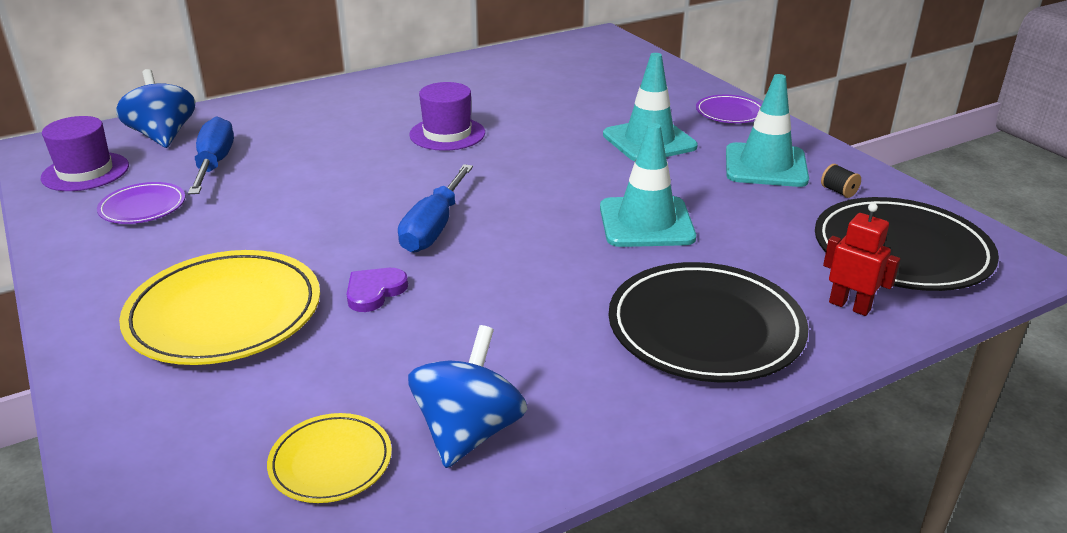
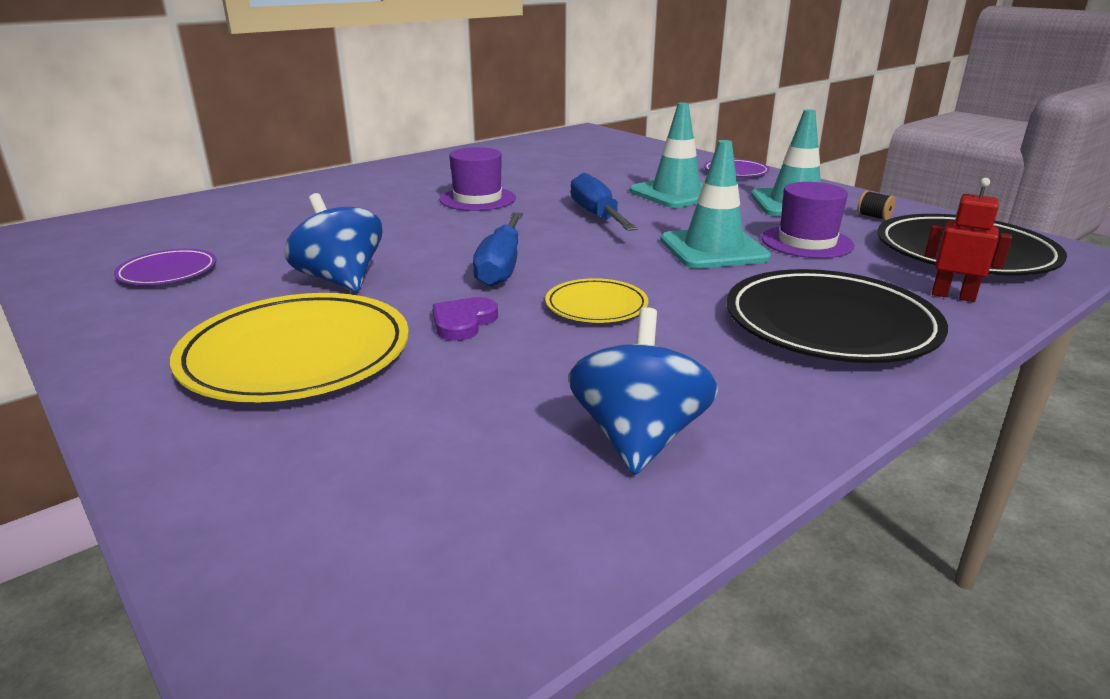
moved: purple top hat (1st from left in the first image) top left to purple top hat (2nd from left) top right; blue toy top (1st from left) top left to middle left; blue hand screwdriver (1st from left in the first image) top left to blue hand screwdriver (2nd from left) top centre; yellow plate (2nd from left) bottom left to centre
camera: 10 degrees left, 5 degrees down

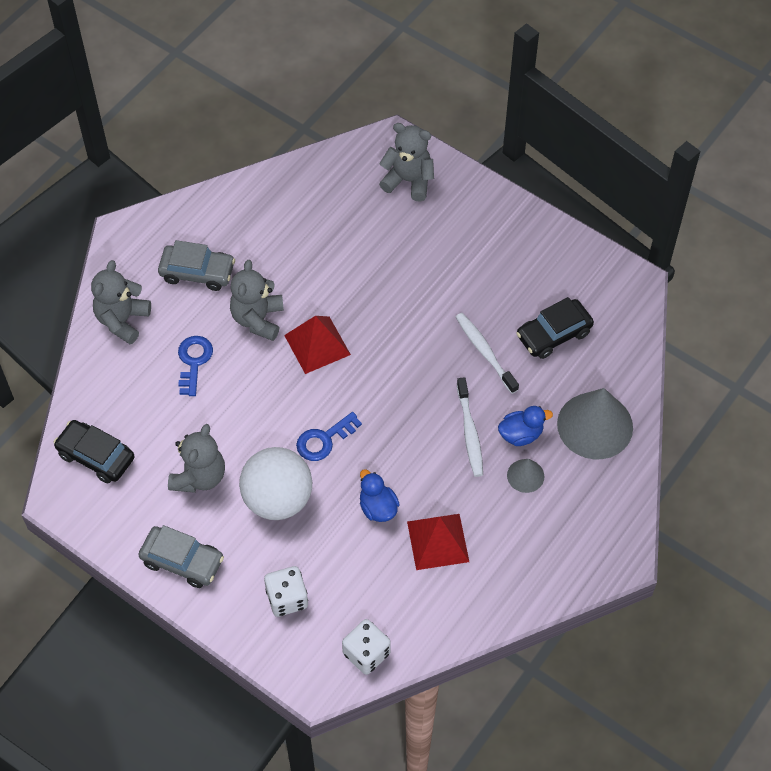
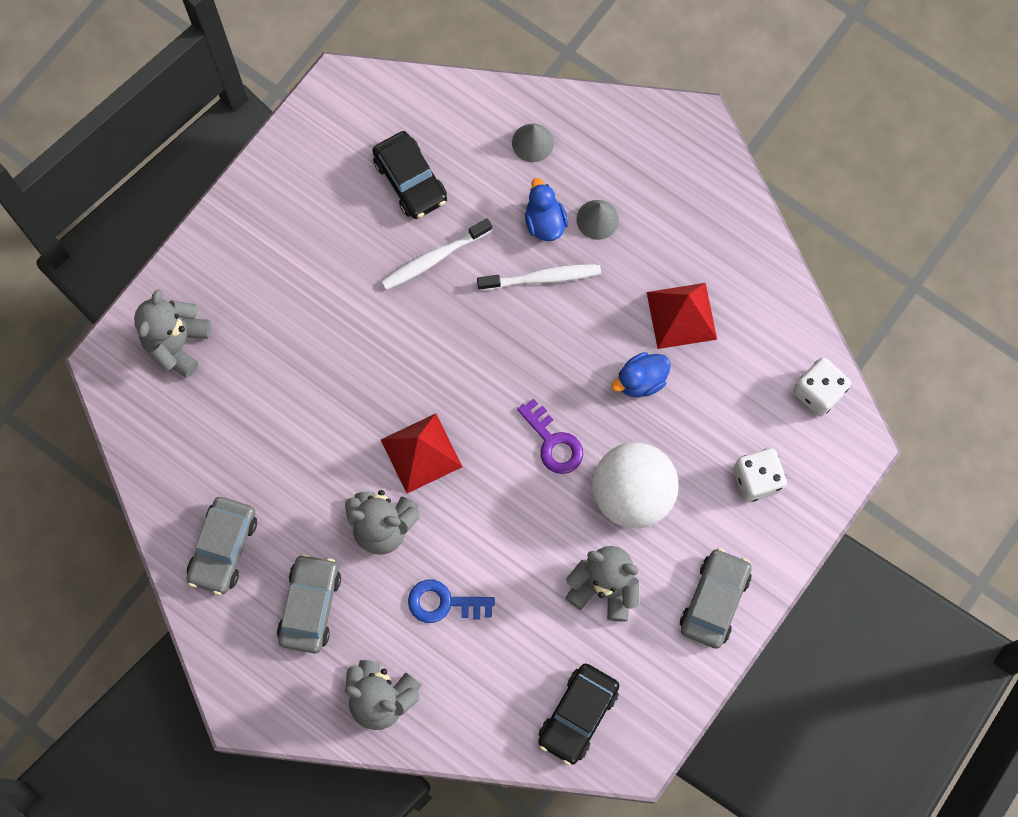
added: gray toy car (1st from left) bottom left
recoloured: blue key (2nd from left) centre to purple key centre
resized: gray cone shape (2nd from left in the first image) middle right = top centre x0.49
camera: 90 degrees left, 15 degrees up

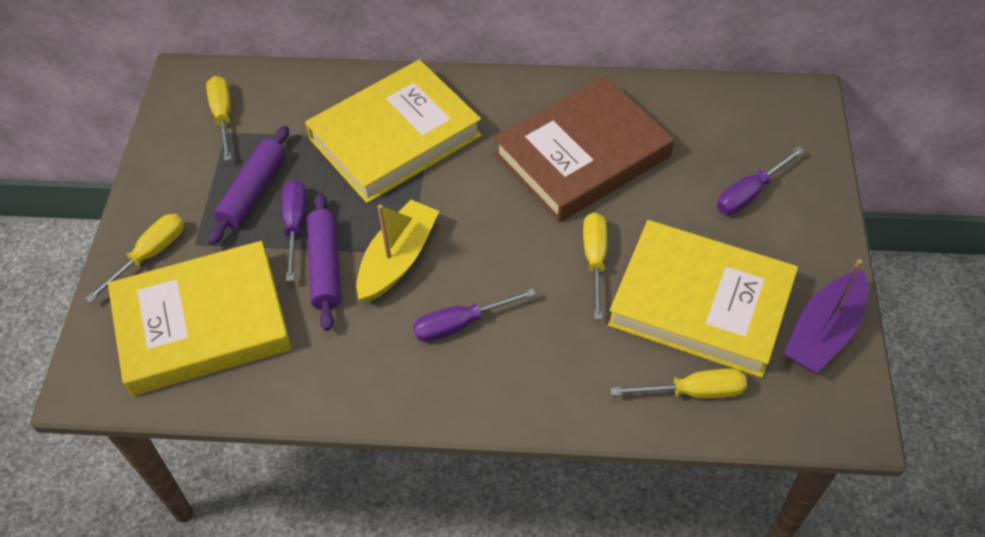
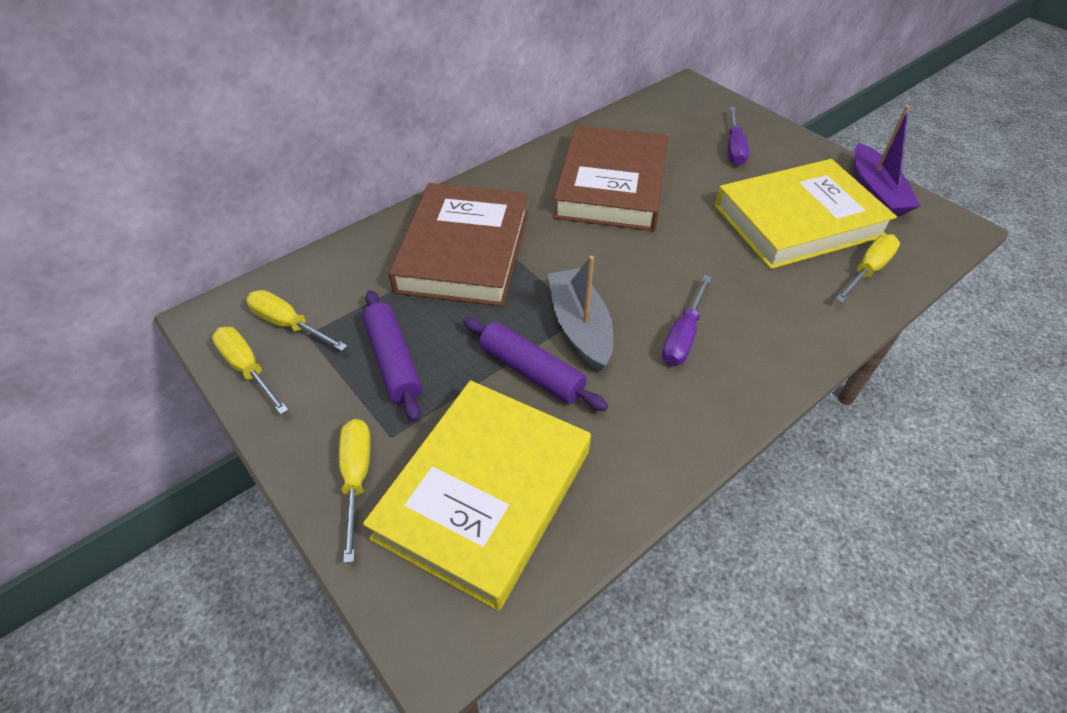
removed: purple hand screwdriver (1st from left) middle left
moved: yellow hand screwdriver (3rd from left in the first image) centre to yellow hand screwdriver (1st from left) middle left
recoloured: yellow hardcover (2nd from left) top centre to dark brown hardcover (1st from left) centre; yellow sailboat centre to gray sailboat centre
camera: 45 degrees left, 5 degrees down

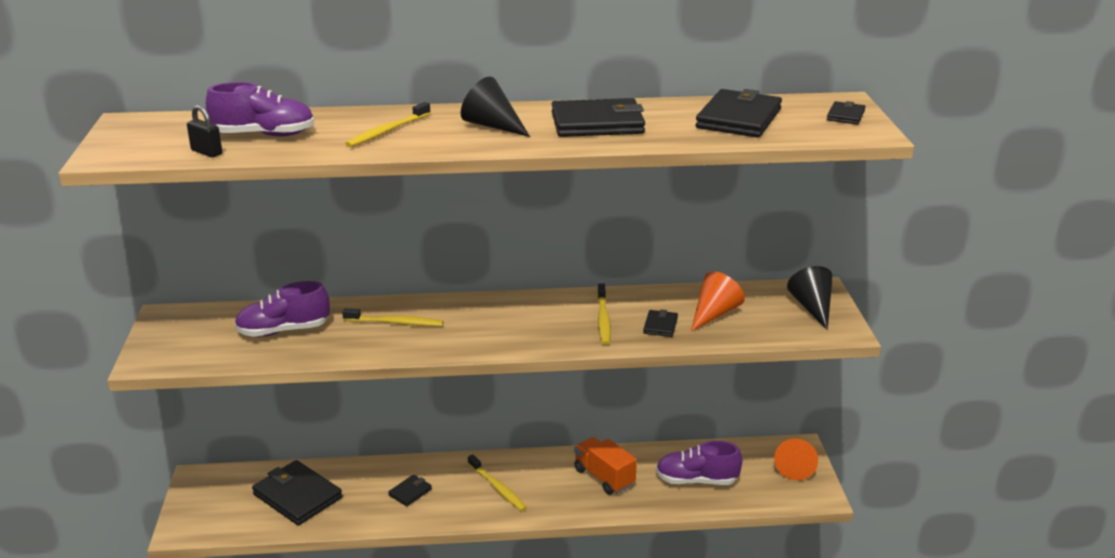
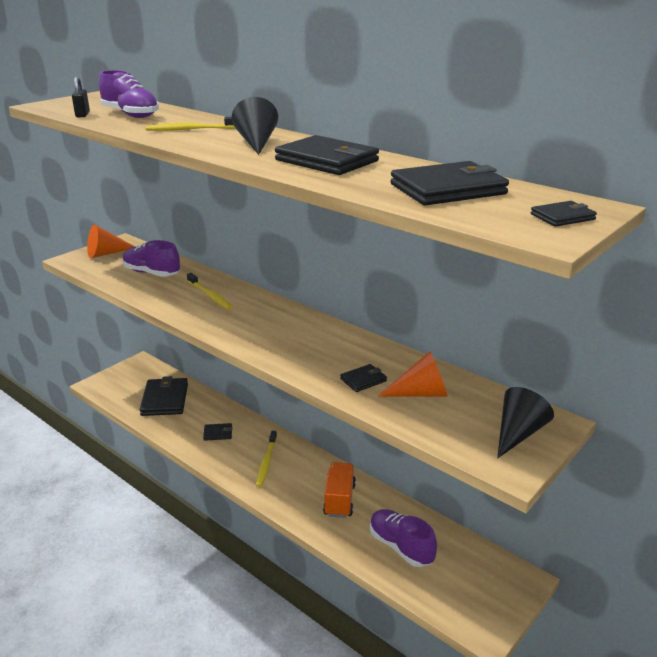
removed: yellow toothbrush (4th from left) centre
moved: orange cone shape (2nd from left in the first image) bottom right to orange cone shape (1st from left) middle left
camera: 45 degrees right, 0 degrees up

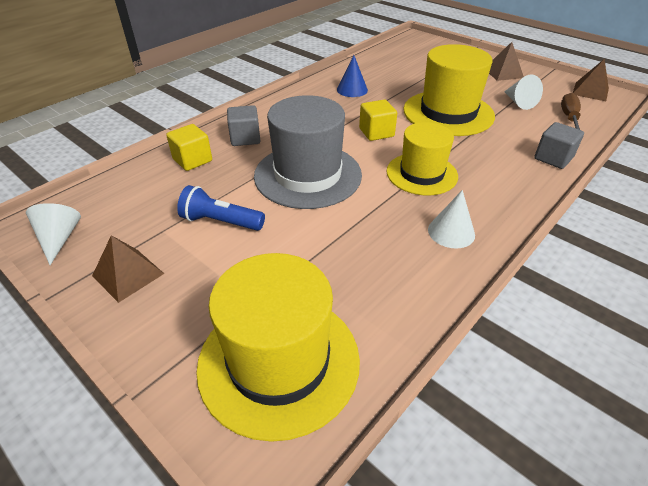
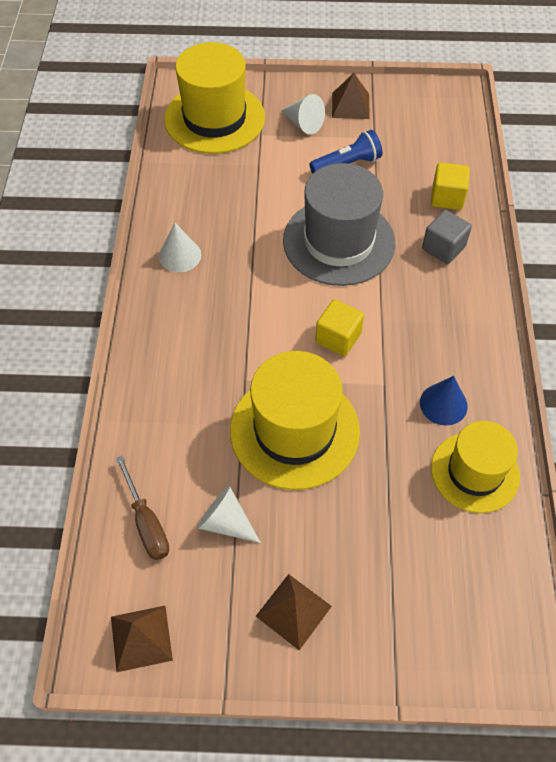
removed: gray solid cube (2nd from left) top right
moved: snow-white cone shape (1st from left in the first image) middle left to snow-white cone shape (3rd from left) top centre; yellow top hat (2nd from left in the first image) top centre to yellow top hat (3rd from left) middle right
camera: 140 degrees right, 15 degrees up

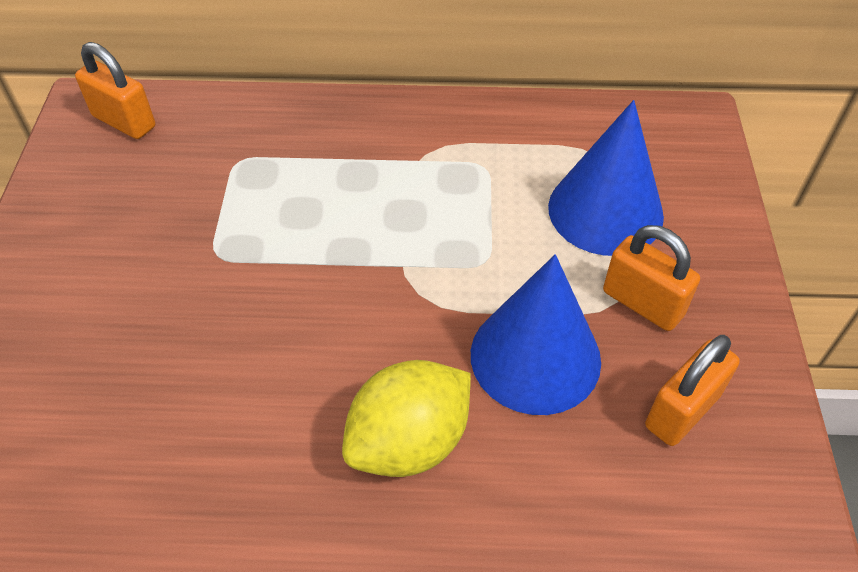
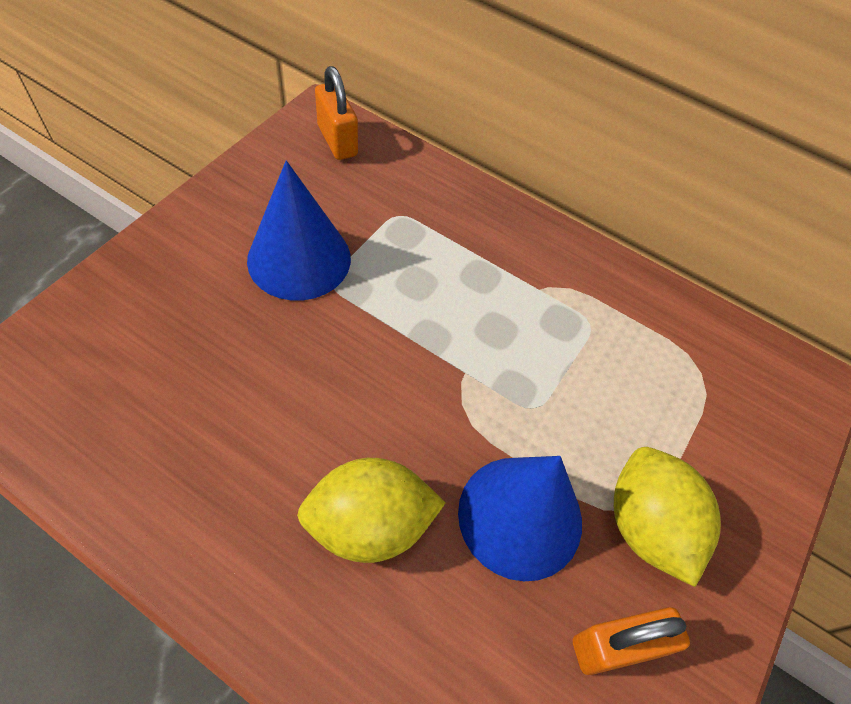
moved: blue cone shape (2nd from left in the first image) top right to blue cone shape (1st from left) top centre
replaced: orange lock (2nd from left) middle right to yellow lemon (2nd from left) bottom right
camera: 25 degrees right, 5 degrees up

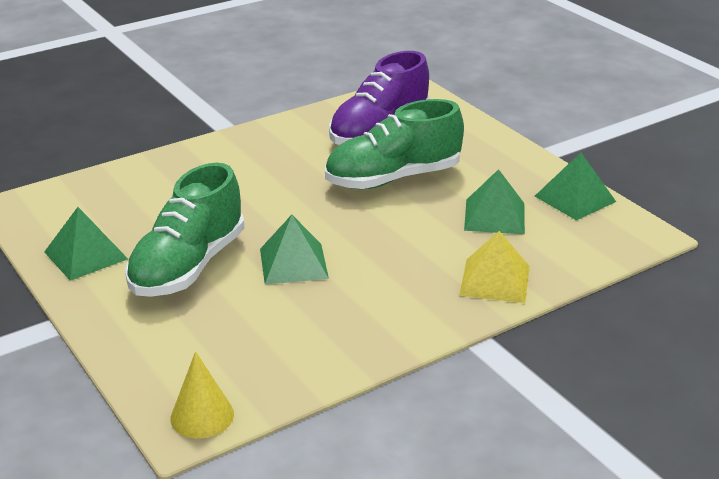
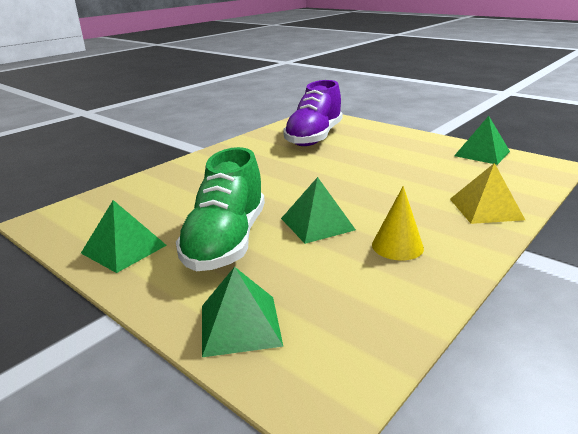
removed: leaf-green shoe (2nd from left) top centre
moved: yellow cone shape bottom left to middle right; leaf-green pyramid shape (3rd from left in the first image) middle right to leaf-green pyramid shape (2nd from left) bottom centre
camera: 15 degrees left, 5 degrees down

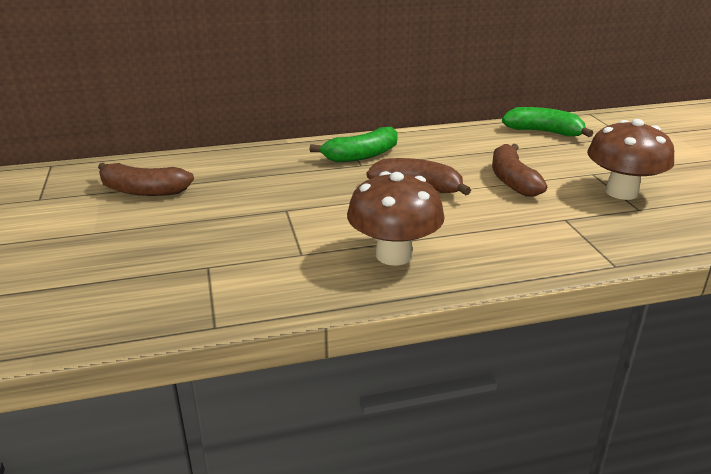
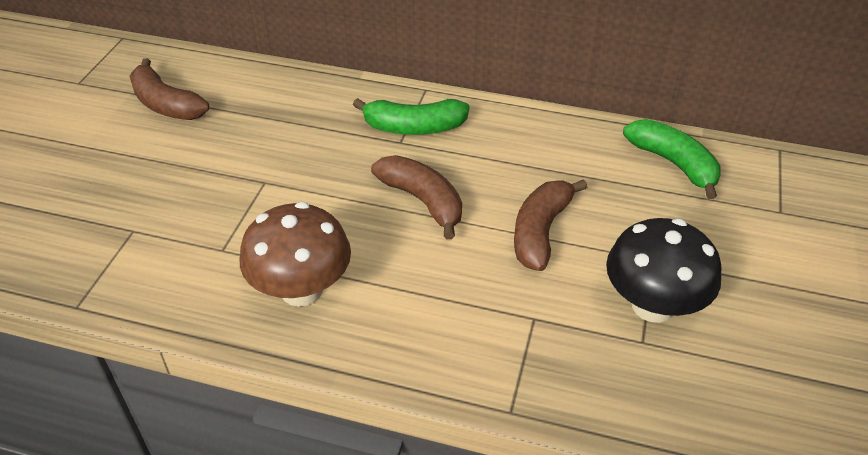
recoloured: dark brown toadstool (2nd from left) middle right to ebony toadstool middle right
camera: 30 degrees right, 15 degrees up

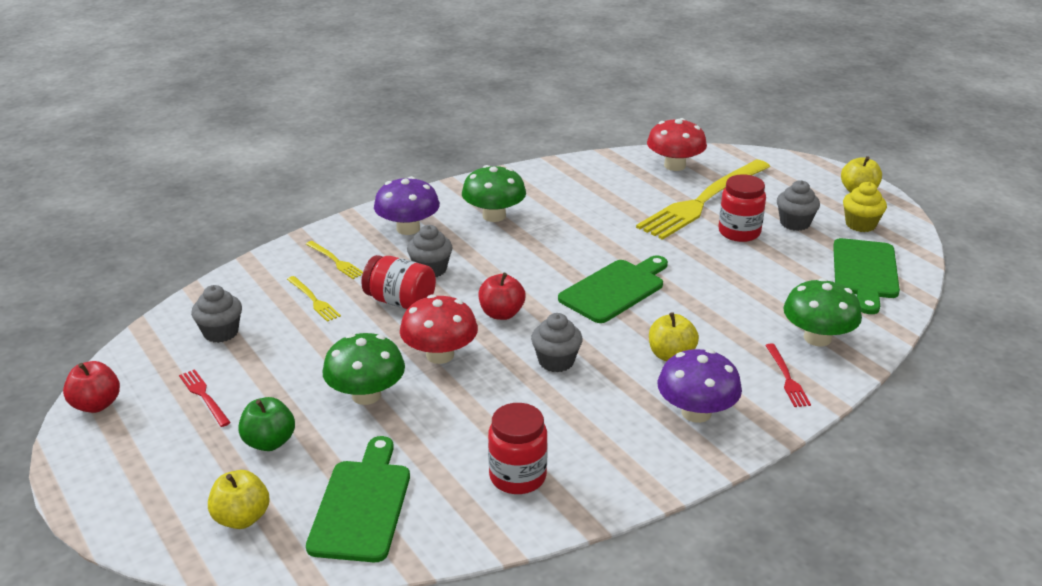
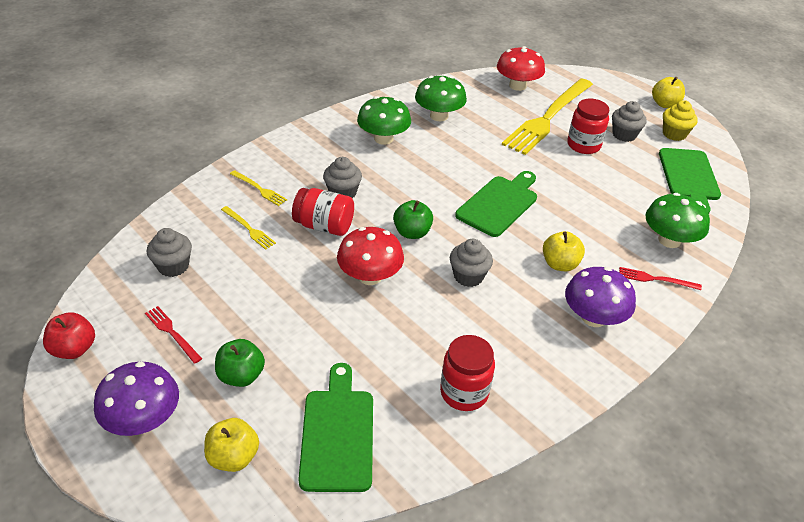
moved: leaf-green toadstool (1st from left in the first image) centre to leaf-green toadstool (2nd from left) top centre; purple toadstool (1st from left) centre to bottom left
recoloured: red toy apple (2nd from left) centre to leaf-green toy apple (2nd from left) centre
turned: red dinner fork (2nd from left) middle right = middle right 120 degrees clockwise
camera: 10 degrees left, 10 degrees up

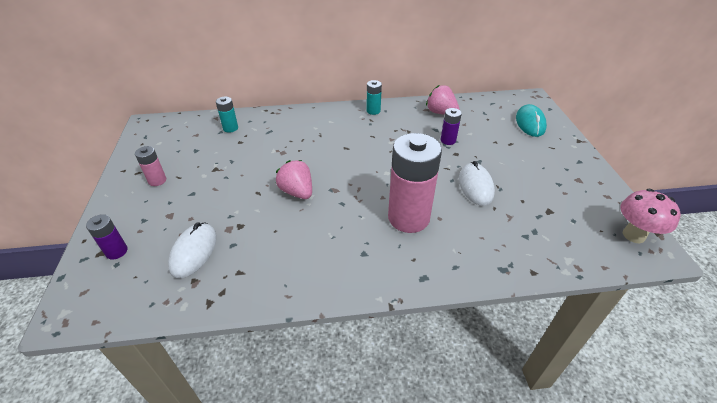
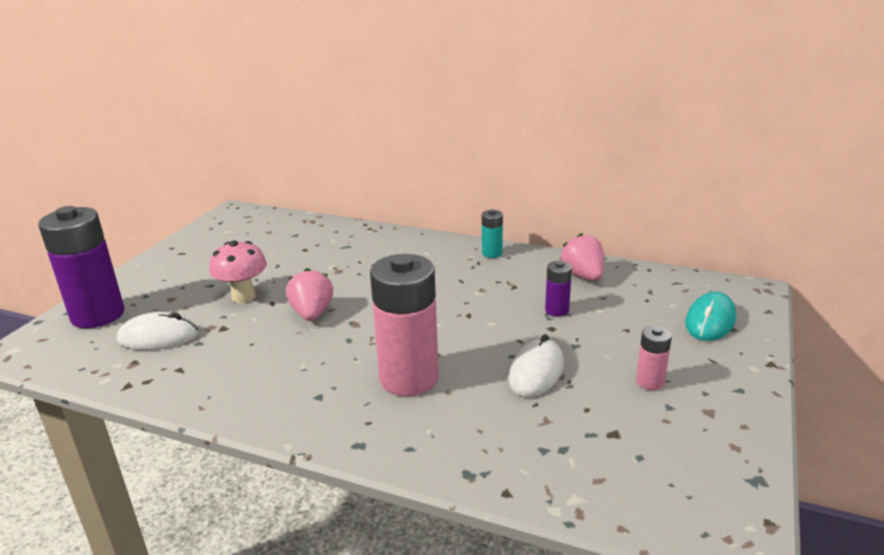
removed: aqua battery (1st from left) top left
moved: rosy battery (1st from left in the first image) middle left to rosy battery (2nd from left) middle right; rosy toadstool middle right to middle left
turned: snow-white PC mouse (1st from left) middle left = middle left 45 degrees clockwise
resized: purple battery (1st from left) middle left = middle left x2.19
camera: 30 degrees right, 15 degrees down

